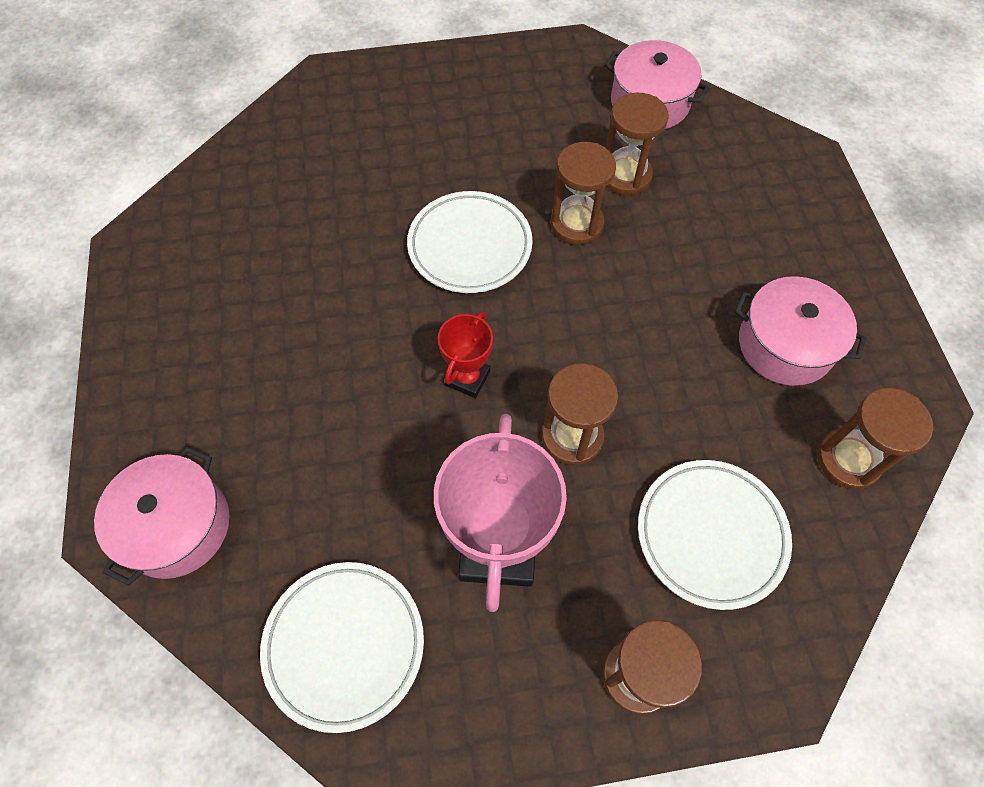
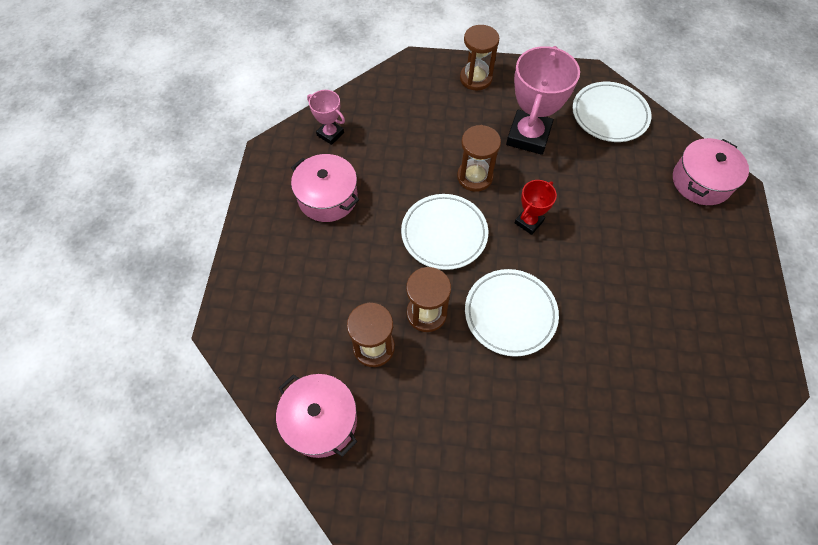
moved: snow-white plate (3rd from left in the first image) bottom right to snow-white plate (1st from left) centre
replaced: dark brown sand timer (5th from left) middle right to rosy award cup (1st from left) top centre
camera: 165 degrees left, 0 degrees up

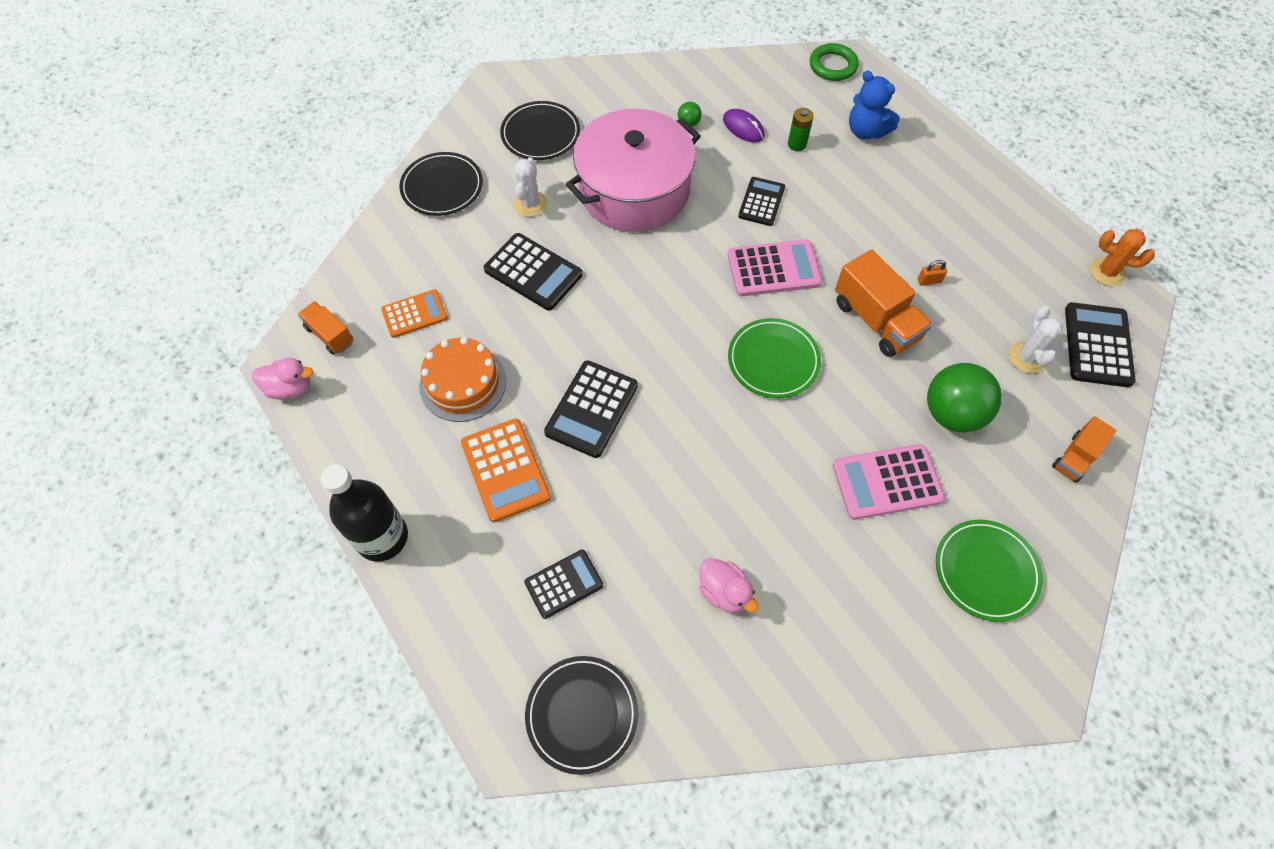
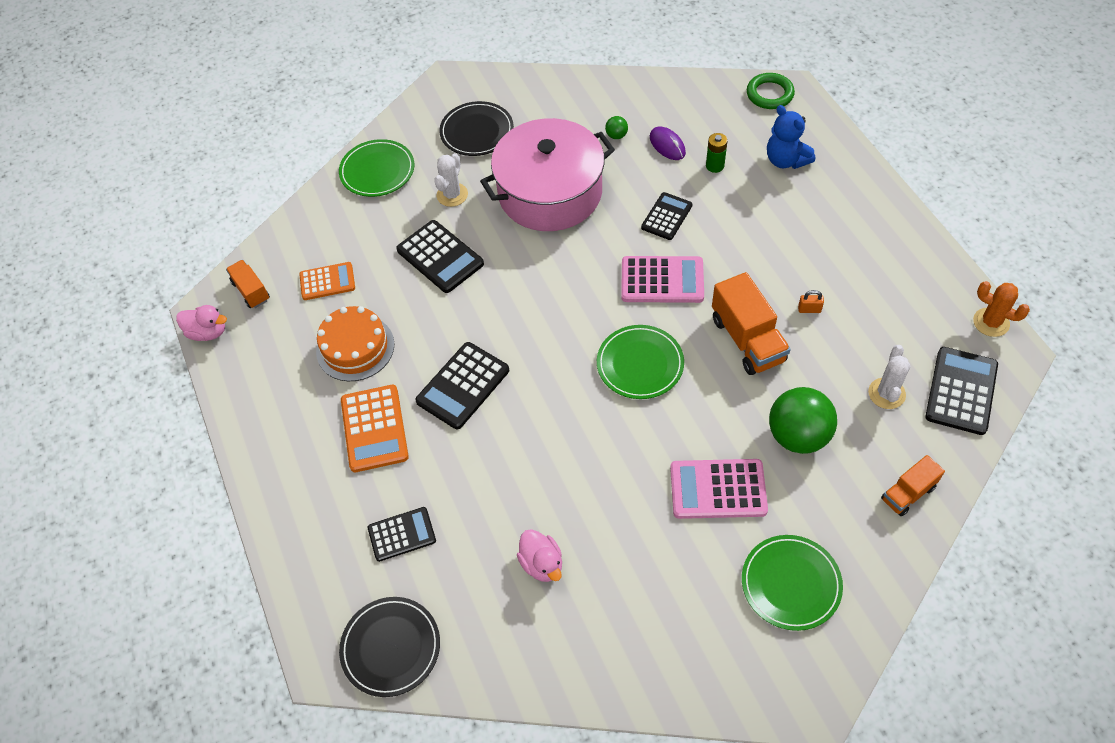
removed: ebony drink bottle middle left
recoloured: ebony plate (1st from left) top centre to leaf-green plate (1st from left) top centre
camera: 15 degrees right, 5 degrees down

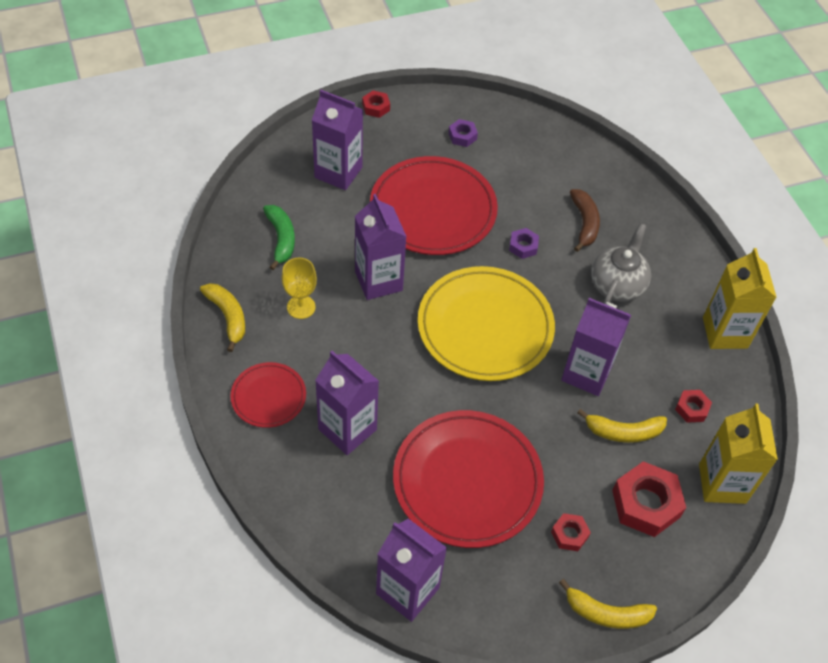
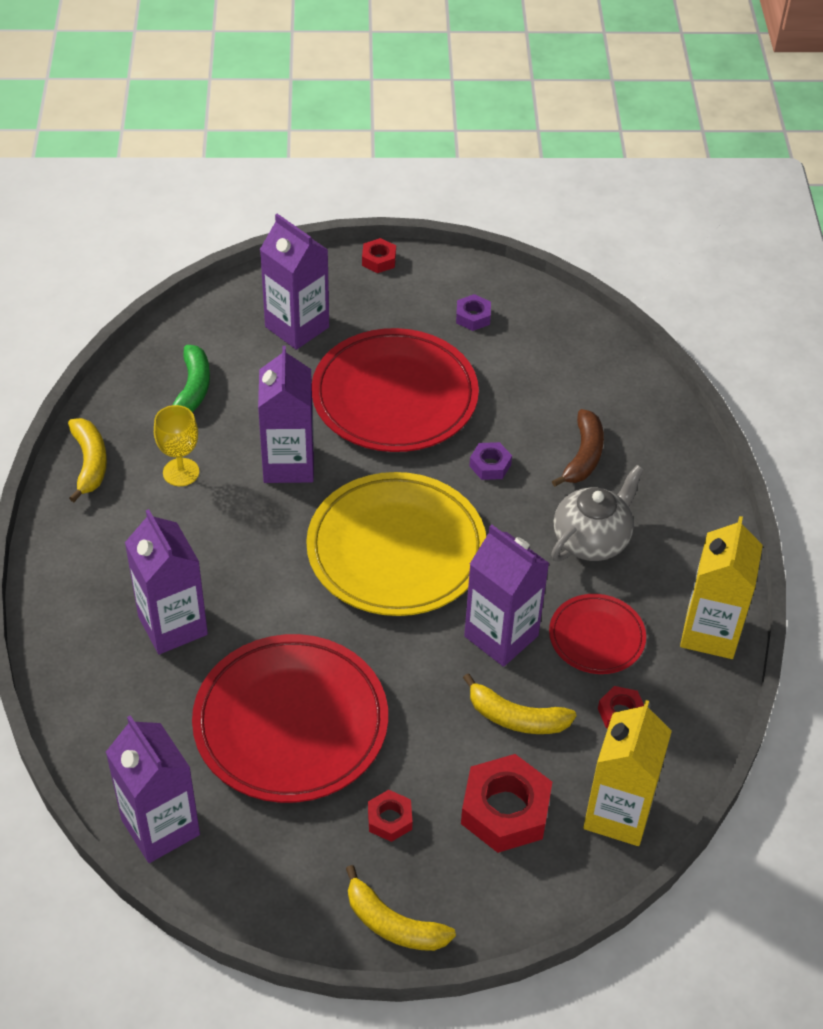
moved: red plate (1st from left in the first image) middle left to red plate (3rd from left) middle right
camera: 20 degrees right, 5 degrees down

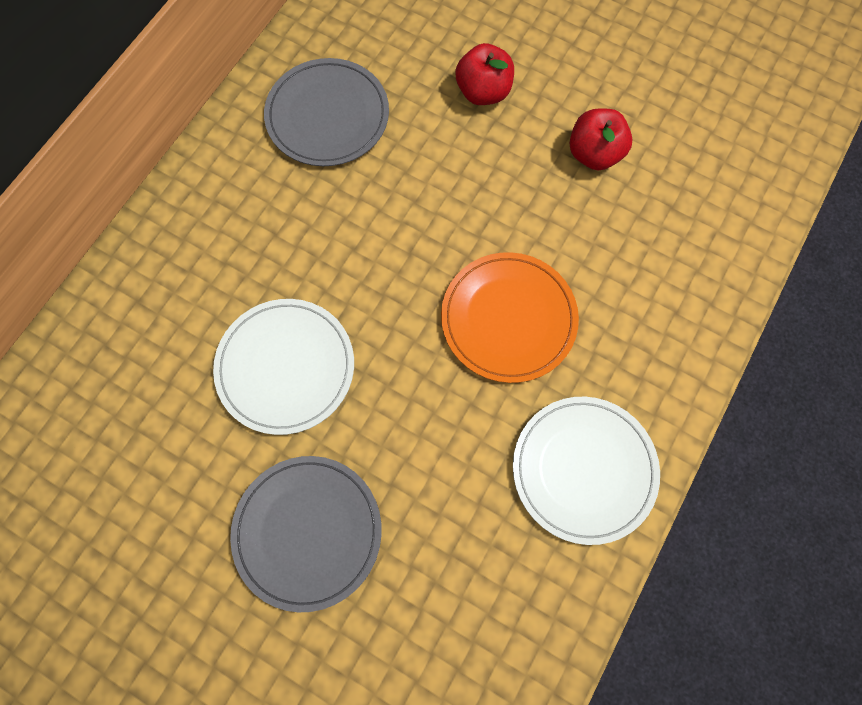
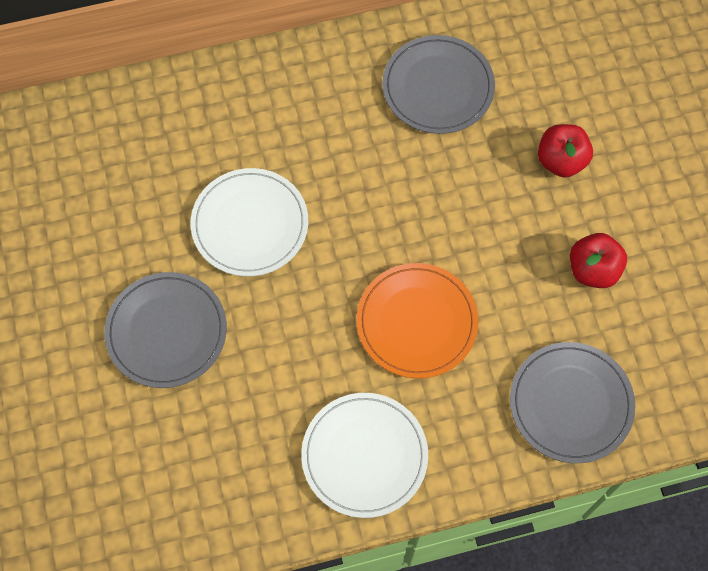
added: gray plate (3rd from left) bottom right
camera: 45 degrees right, 5 degrees down

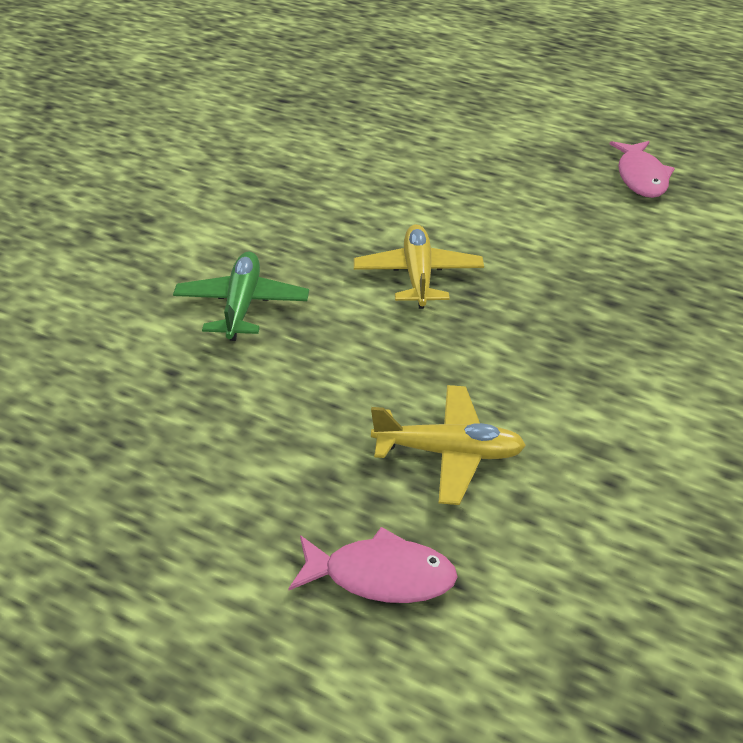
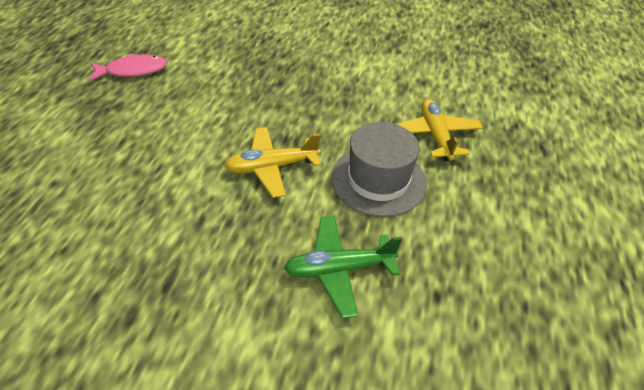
removed: rosy toy fish (1st from left) bottom centre
added: gray top hat centre
camera: 105 degrees left, 5 degrees up

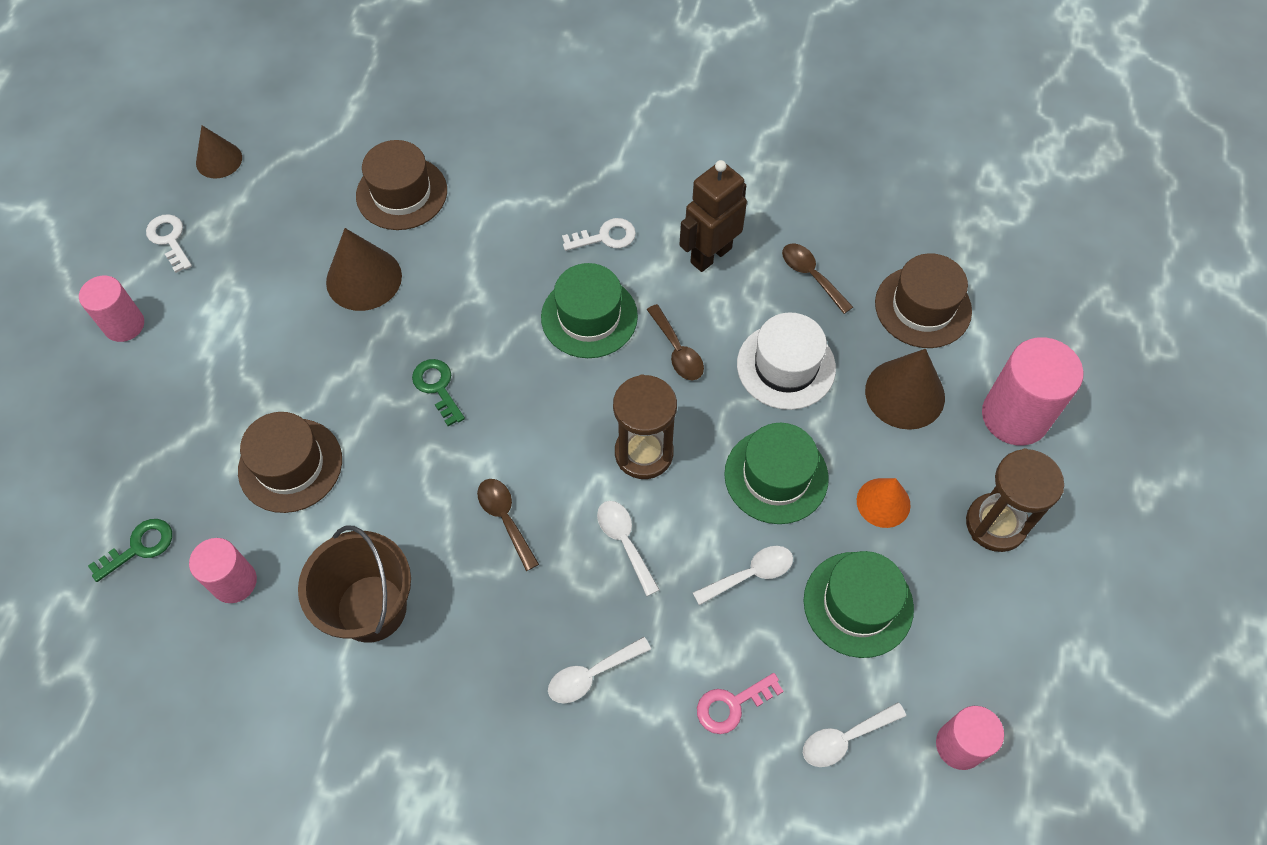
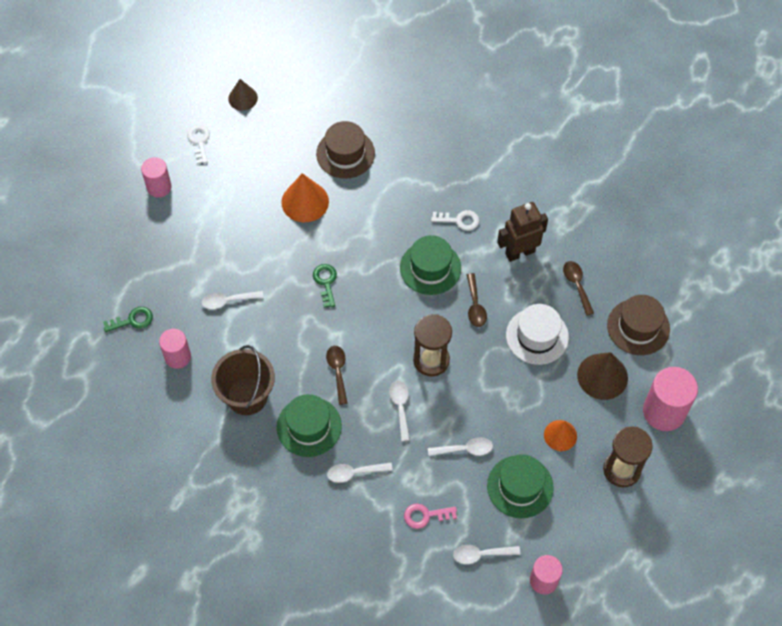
moved: leaf-green top hat (2nd from left in the first image) centre to leaf-green top hat (1st from left) bottom centre
replaced: dark brown top hat (1st from left) middle left to snow-white teaspoon (1st from left) middle left
recoloured: dark brown cone shape (2nd from left) top left to orange cone shape (1st from left) top centre
camera: 20 degrees right, 0 degrees up

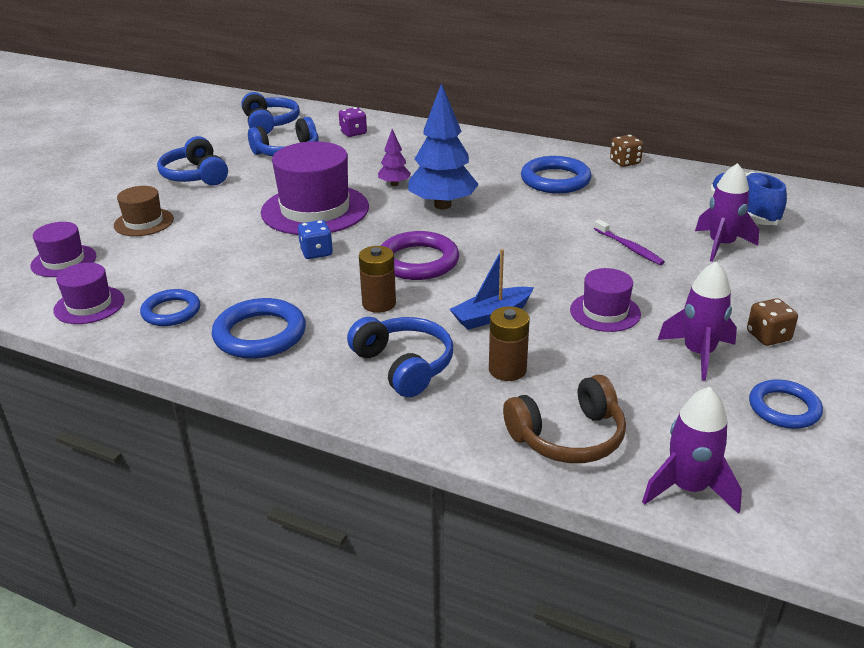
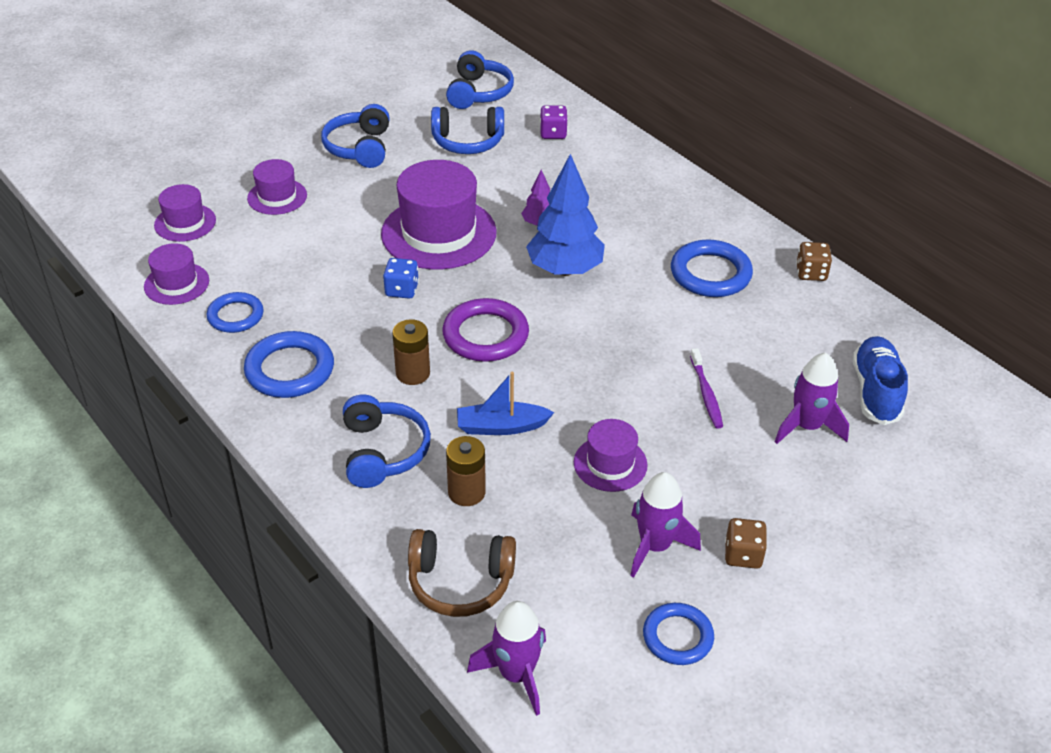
recoloured: dark brown top hat top left to purple top hat (3rd from left) top left
camera: 25 degrees right, 10 degrees up

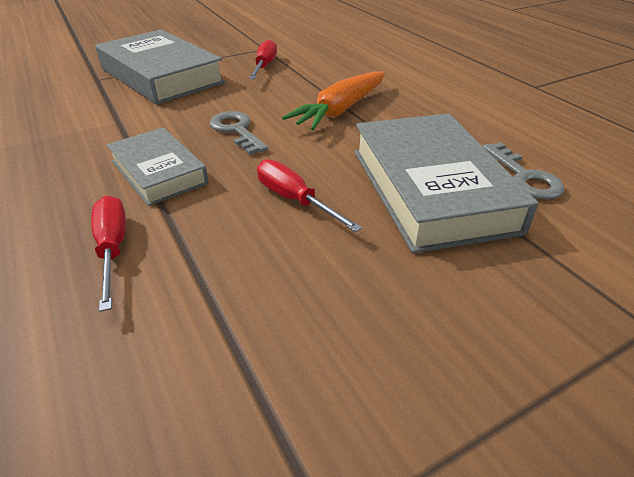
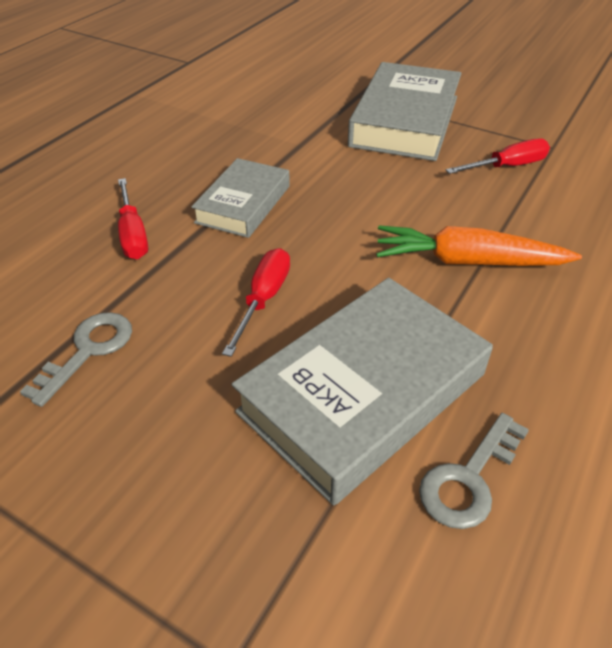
moved: gray key (1st from left) top centre to middle left
turned: red hand screwdriver (1st from left) middle left = middle left 120 degrees clockwise
camera: 60 degrees right, 5 degrees up

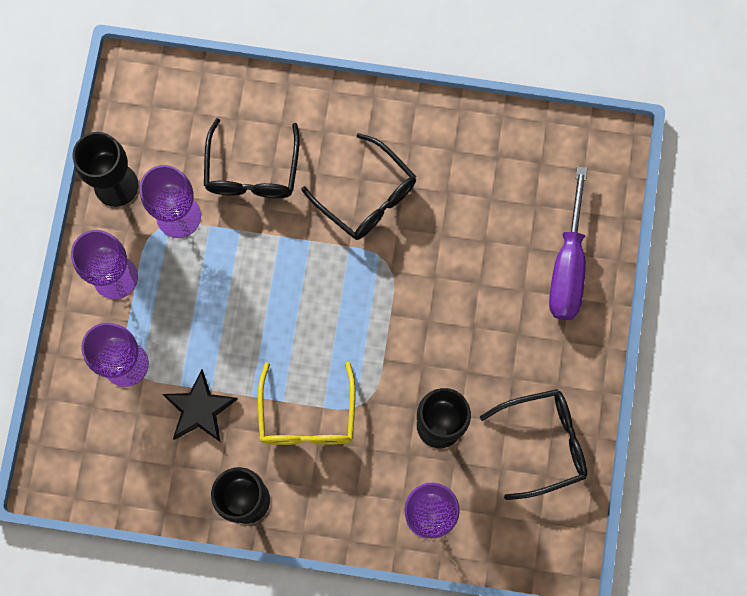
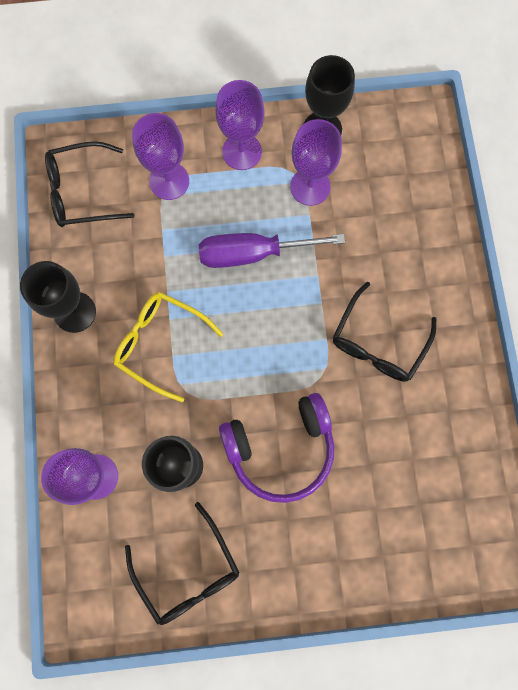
removed: ebony five-pointed star bottom left
added: purple headset centre
moved: ebony spectacles (1st from left) top centre to top left; purple hand screwdriver middle right to centre
turned: yellow spectacles bottom centre = middle left 45 degrees clockwise
camera: 75 degrees right, 0 degrees up

